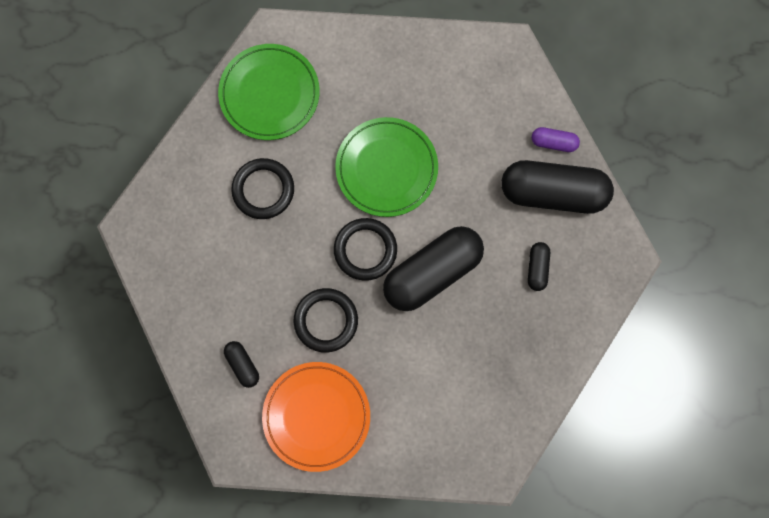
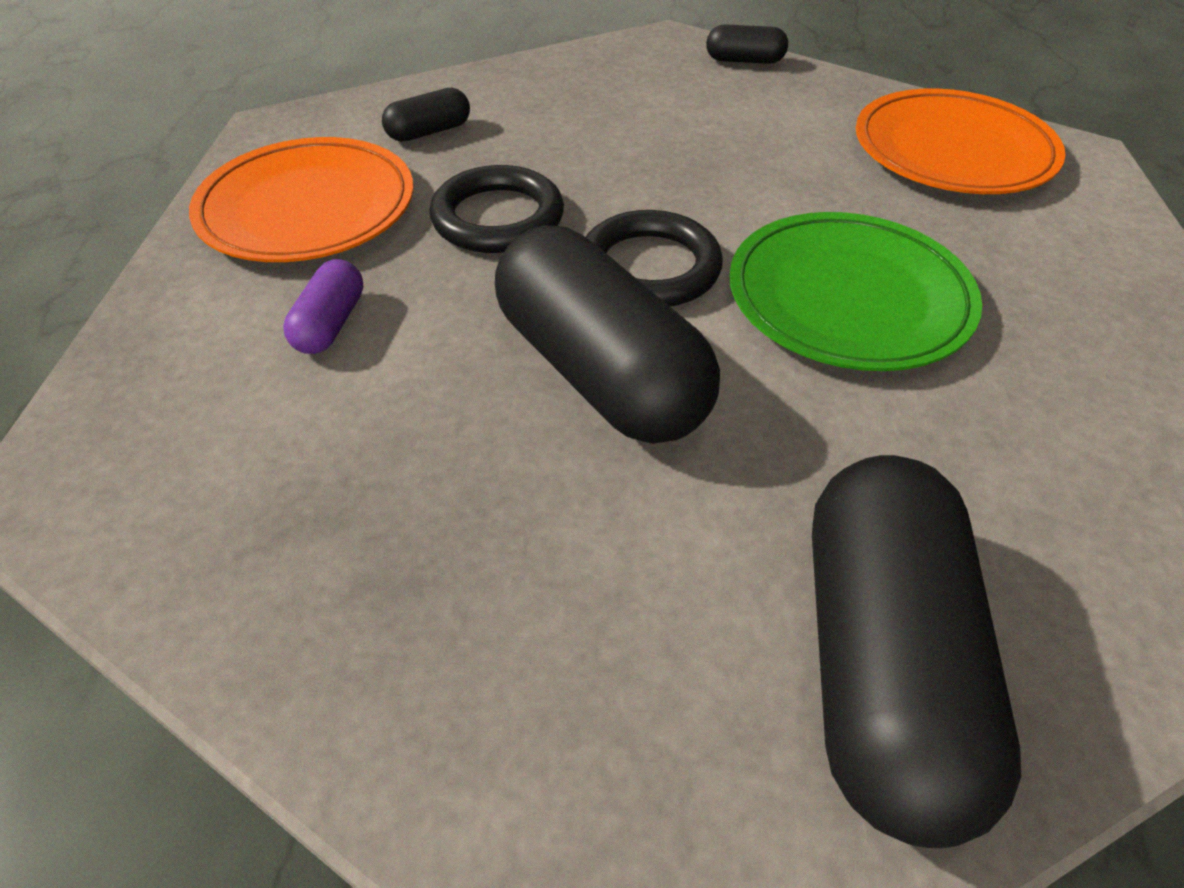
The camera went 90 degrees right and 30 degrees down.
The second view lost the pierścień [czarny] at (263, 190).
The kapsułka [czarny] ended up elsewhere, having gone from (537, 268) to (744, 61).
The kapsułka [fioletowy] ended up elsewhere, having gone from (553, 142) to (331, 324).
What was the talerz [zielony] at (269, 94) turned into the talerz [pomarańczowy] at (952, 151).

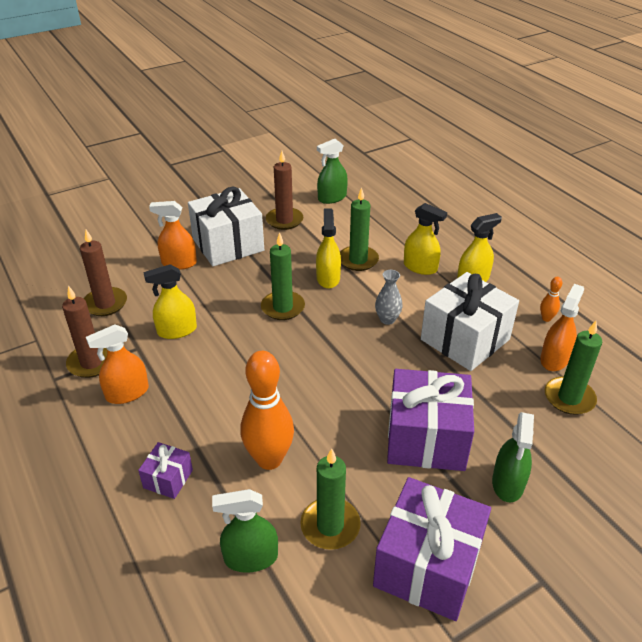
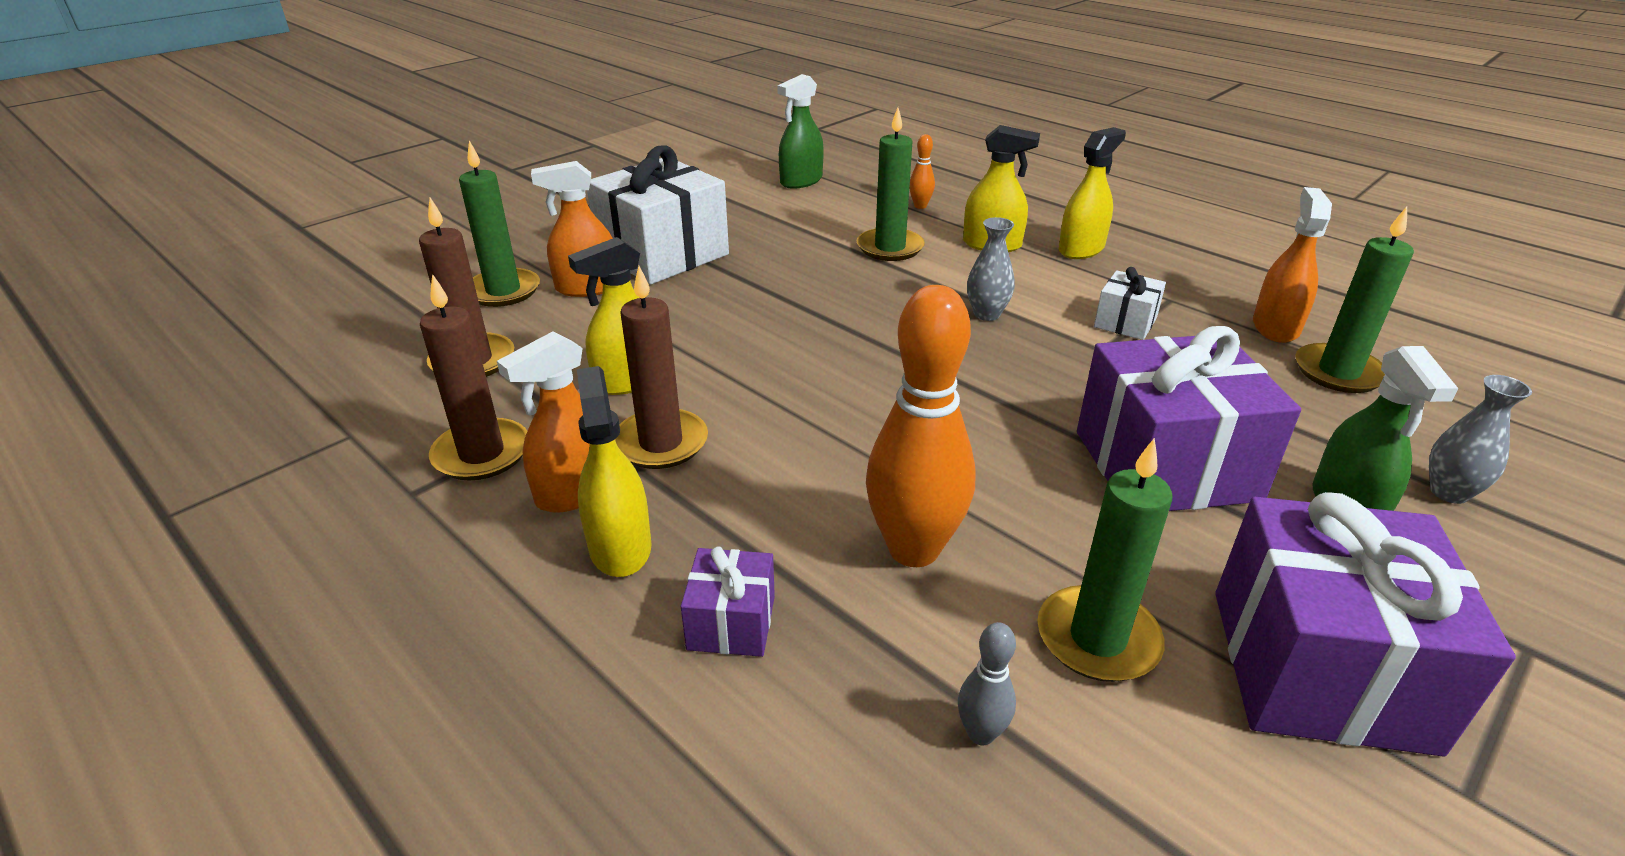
The camera went 15 degrees left and 5 degrees down.
The second view gained the wazon [szary] at (1449, 492).
The świeca [zielony] ended up elsewhere, having gone from (283, 307) to (503, 291).
The świeca [brązowy] ended up elsewhere, having gone from (284, 220) to (661, 443).
The spryskiwacz [żółty] ended up elsewhere, having gone from (328, 278) to (620, 547).
The kręgiel [pomarańczowy] ended up elsewhere, having gone from (546, 318) to (920, 206).
Where the spryskiwacz [zielony] stood at (250, 557), the kręgiel [szary] came to stand at (981, 733).
The size of the prezent [biały] at (465, 339) changed by a factor of 0.47.

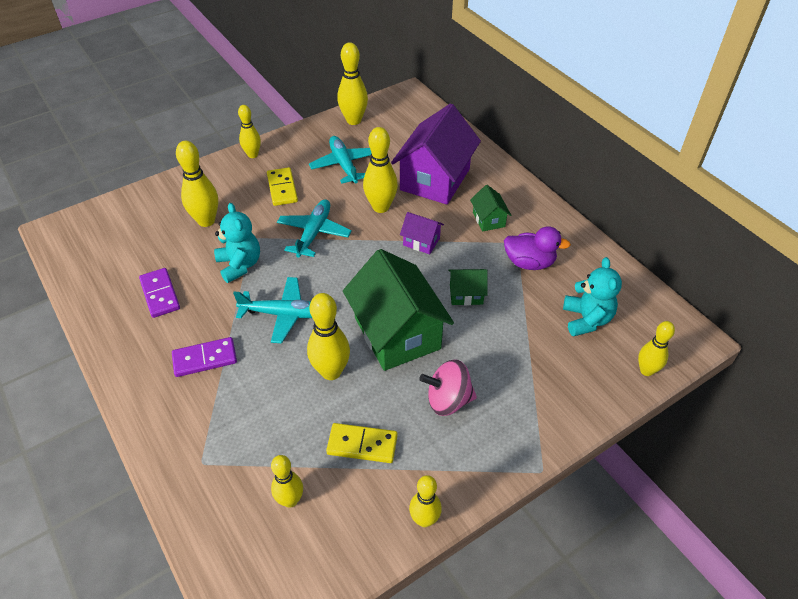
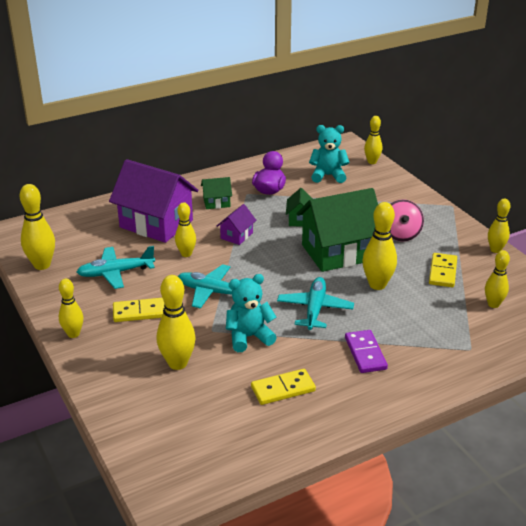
The camera went 85 degrees left and 15 degrees down.
What was the kostka domina [fioletowy] at (160, 294) turned into the kostka domina [żółty] at (283, 389).
The size of the kręgiel [żółty] at (380, 207) changed by a factor of 0.66.

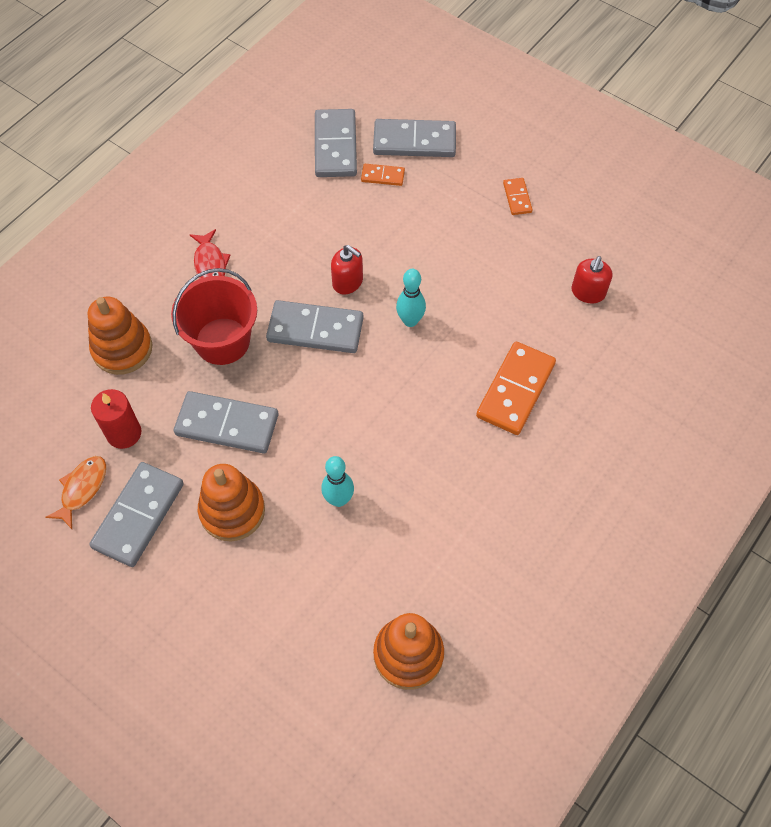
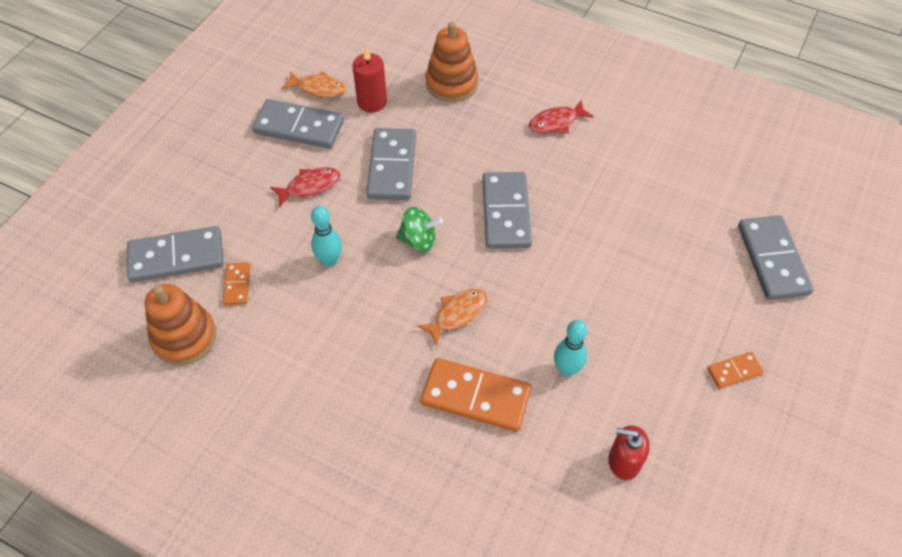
The camera went 80 degrees right and 5 degrees down.
The second view lost the wiadro [czerwony] at (222, 341).
The second view lost the dozownik mydła [czerwony] at (348, 282).
The second view gained the bączek [zielony] at (419, 240).
The second view gained the ryba [pomarańczowy] at (457, 314).
The kostka domina [szary] ended up elsewhere, having gone from (335, 146) to (176, 257).
The kostka domina [pomarańczowy] ended up elsewhere, having gone from (382, 176) to (237, 285).
The kręgiel [turkusowy] ended up elsewhere, having gone from (410, 321) to (567, 369).
Where the zabawka nakładanka [pomarańczowy] stood at (232, 511), the ryba [czerwony] came to stand at (310, 186).

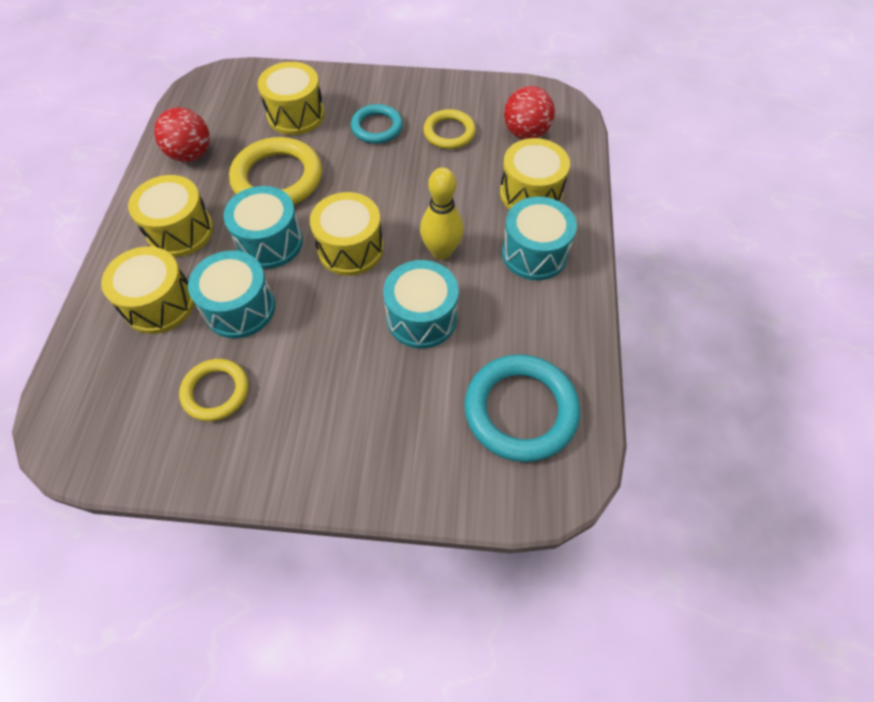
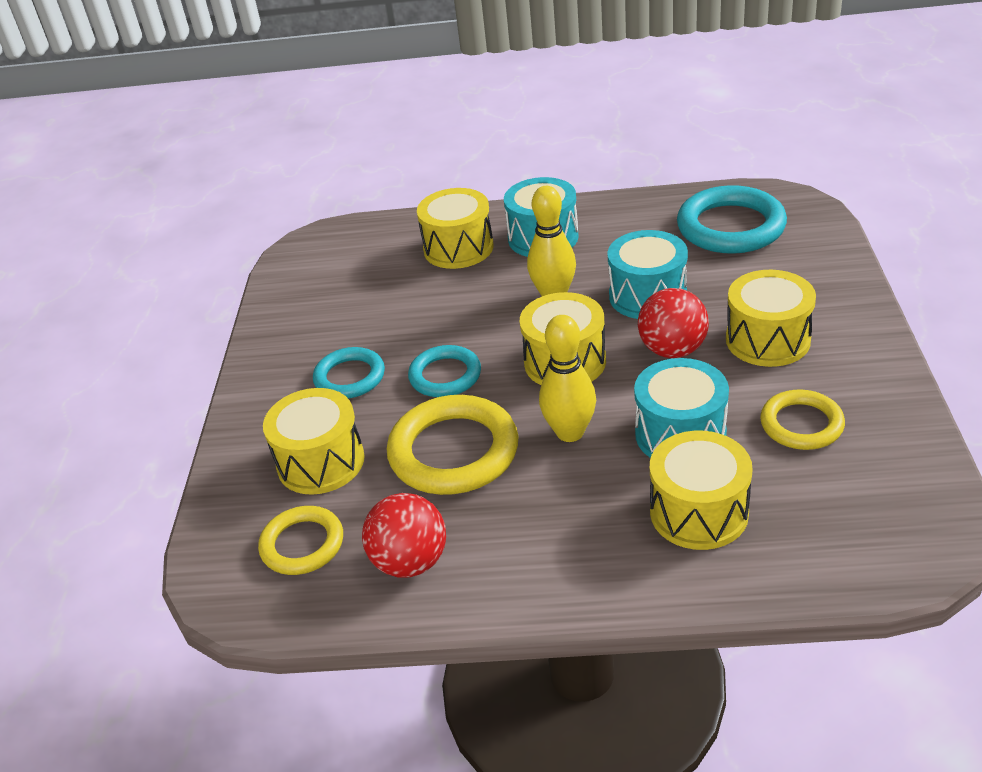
The camera went 90 degrees left and 20 degrees down.
The second view gained the pierścień [turkusowy] at (445, 376).
The bęben [żółty] ended up elsewhere, having gone from (180, 231) to (767, 340).
The pierścień [żółty] ended up elsewhere, having gone from (449, 133) to (302, 544).
The piłka [czerwony] ended up elsewhere, having gone from (526, 133) to (672, 350).
Where the bęben [turkusowy] stood at (270, 242), the kręgiel [żółty] came to stand at (570, 432).

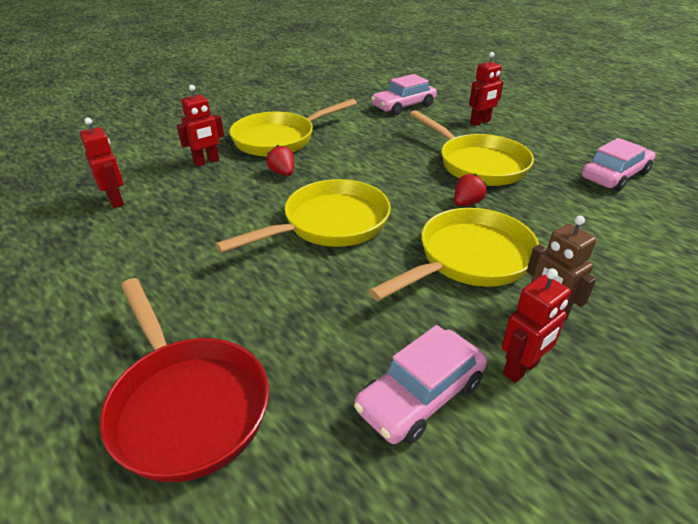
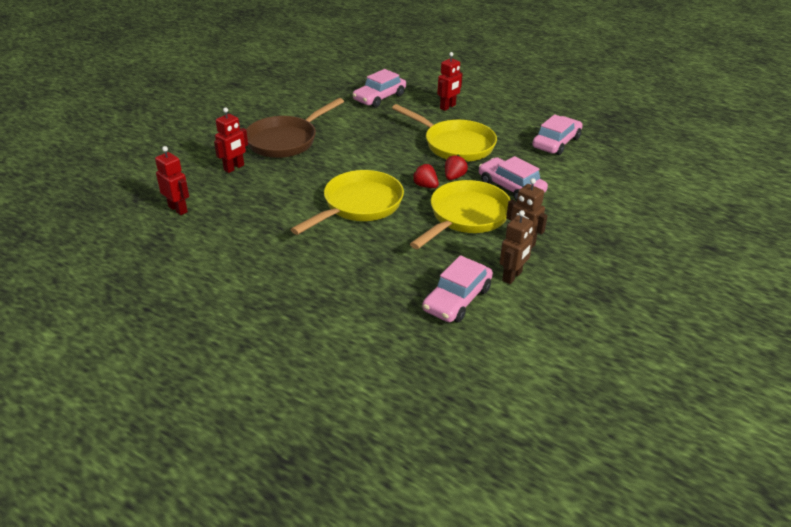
The camera went 15 degrees left and 0 degrees up.
The second view lost the patelnia [czerwony] at (187, 404).
The second view gained the samochód [różowy] at (511, 187).
The truskawka [czerwony] ended up elsewhere, having gone from (282, 173) to (425, 186).
What was the patelnia [żółty] at (279, 139) turned into the patelnia [brązowy] at (286, 140).
What was the robot [czerwony] at (521, 369) turned into the robot [brązowy] at (512, 276).

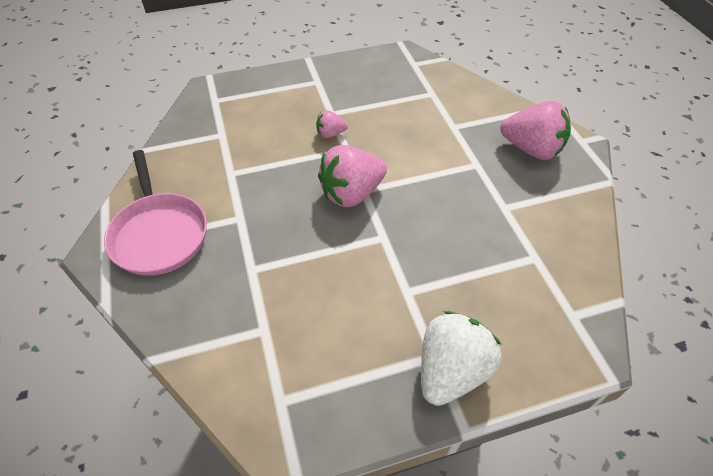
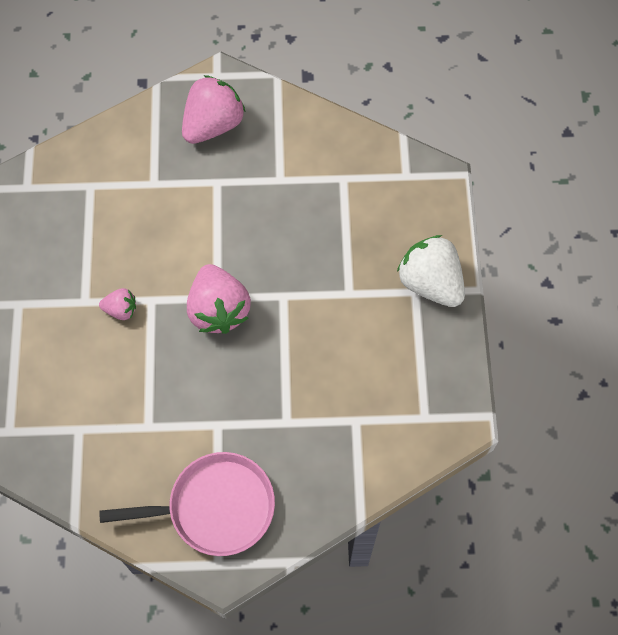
The camera went 75 degrees left and 15 degrees up.
The truskawka [różowy] at (330, 134) ended up facing another way, 90 degrees counterclockwise from before.

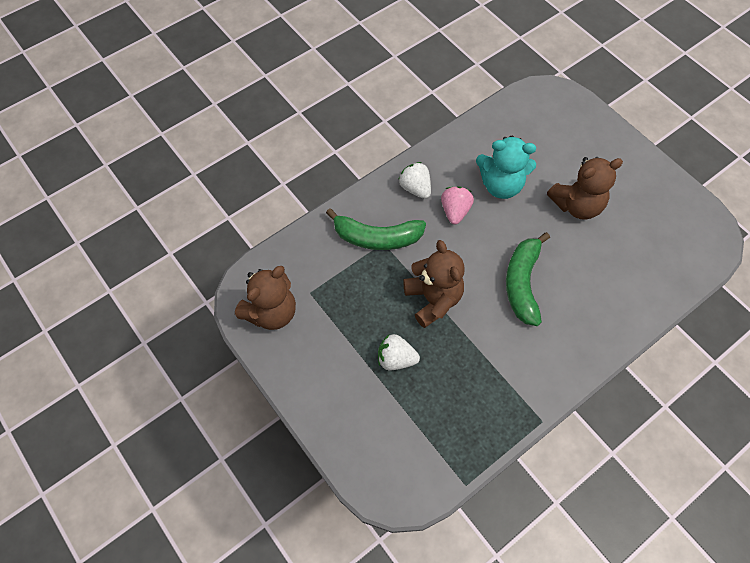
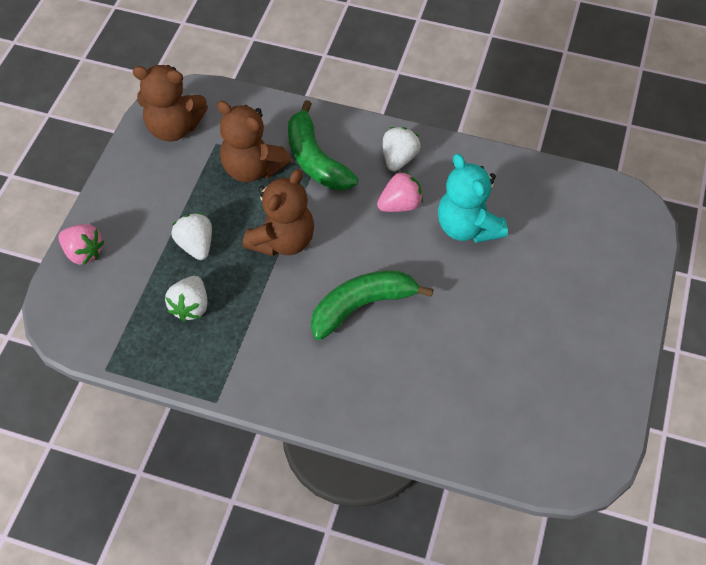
The camera went 55 degrees right and 5 degrees down.
The second view gained the truskawka [różowy] at (84, 253).
The second view gained the truskawka [biały] at (190, 306).
The miś [brązowy] ended up elsewhere, having gone from (577, 205) to (252, 168).

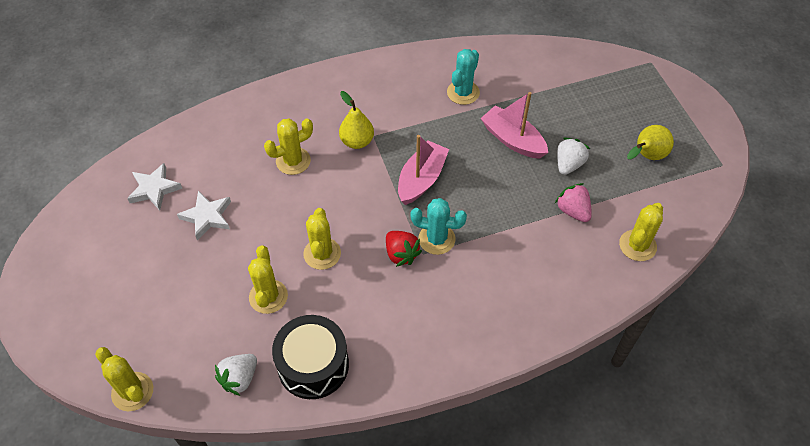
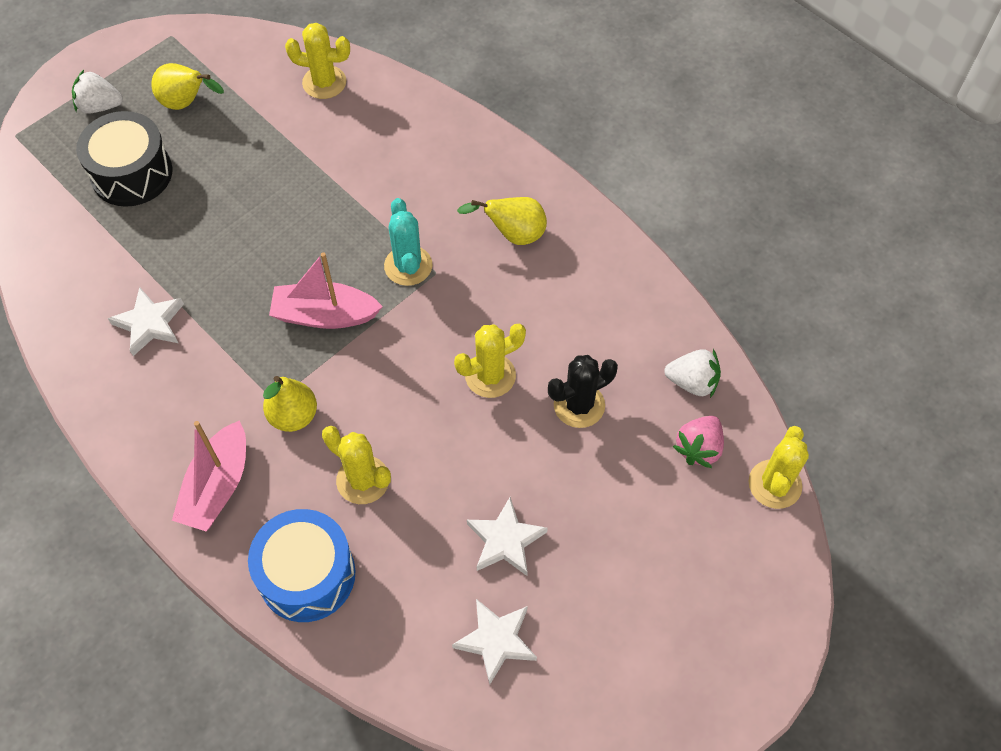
The camera went 115 degrees left and 5 degrees up.
The second view lost the truskawka [czerwony] at (401, 254).
The second view gained the bęben [niebieski] at (307, 575).
The second view gained the gruszka [żółty] at (513, 234).
The bęben [czarny] ended up elsewhere, having gone from (313, 365) to (132, 173).
The łódka [różowy] ended up elsewhere, having gone from (513, 140) to (217, 486).
The truskawka [różowy] ended up elsewhere, having gone from (573, 211) to (698, 448).
The truskawka [biały] ended up elsewhere, having gone from (568, 164) to (100, 106).
Where the kaktus [turkusowy] stood at (463, 92), the gwiazda [biały] came to stand at (149, 324).
What was the kaktus [żółty] at (268, 296) turned into the kaktus [czarny] at (579, 405).

